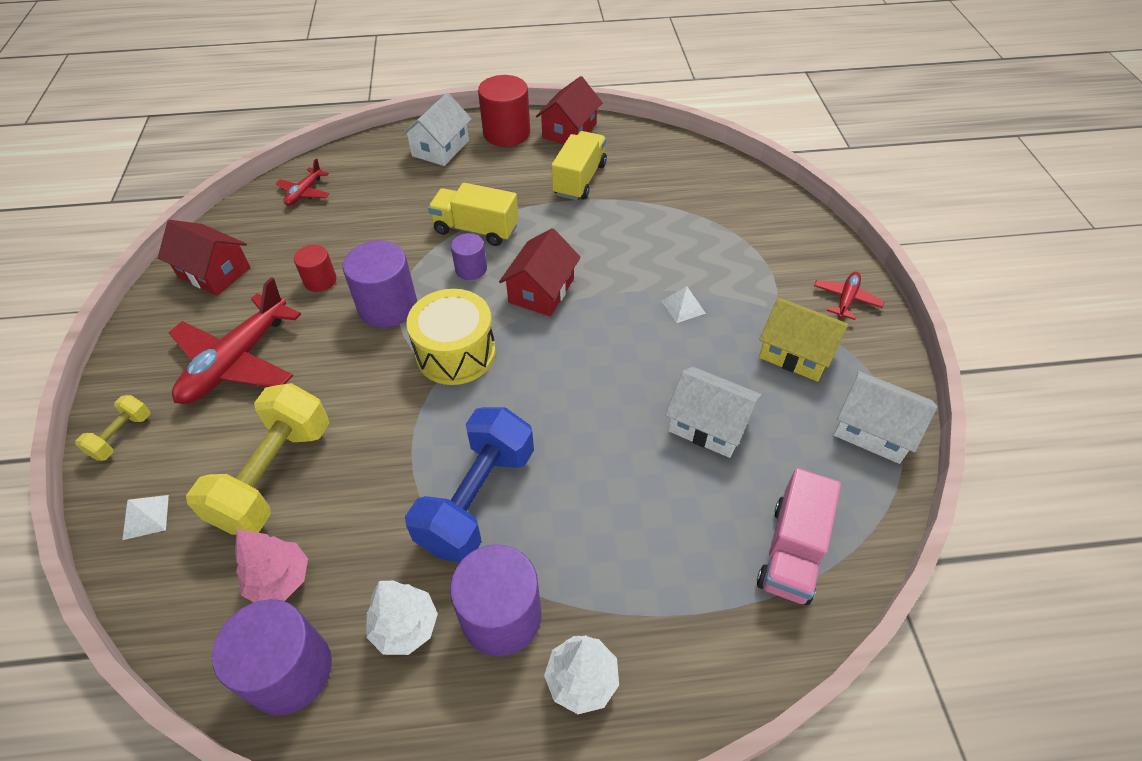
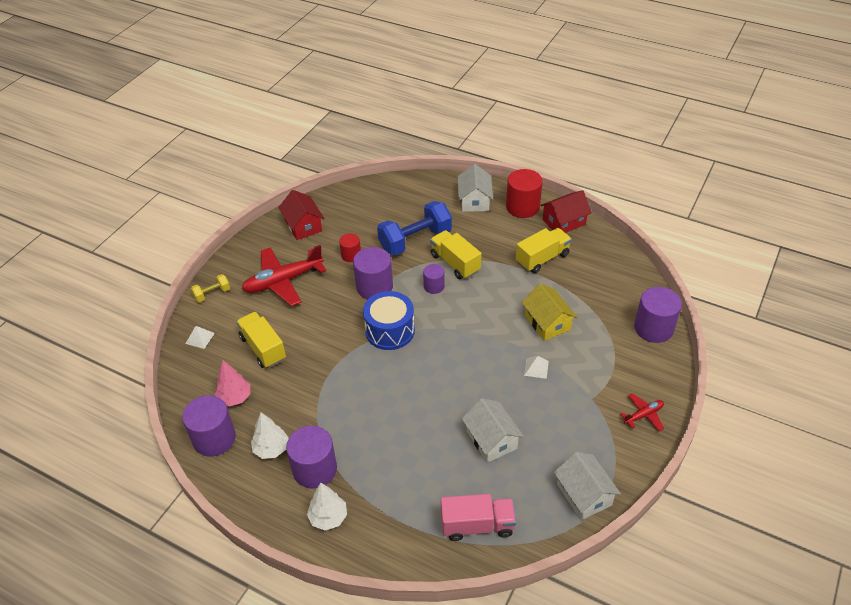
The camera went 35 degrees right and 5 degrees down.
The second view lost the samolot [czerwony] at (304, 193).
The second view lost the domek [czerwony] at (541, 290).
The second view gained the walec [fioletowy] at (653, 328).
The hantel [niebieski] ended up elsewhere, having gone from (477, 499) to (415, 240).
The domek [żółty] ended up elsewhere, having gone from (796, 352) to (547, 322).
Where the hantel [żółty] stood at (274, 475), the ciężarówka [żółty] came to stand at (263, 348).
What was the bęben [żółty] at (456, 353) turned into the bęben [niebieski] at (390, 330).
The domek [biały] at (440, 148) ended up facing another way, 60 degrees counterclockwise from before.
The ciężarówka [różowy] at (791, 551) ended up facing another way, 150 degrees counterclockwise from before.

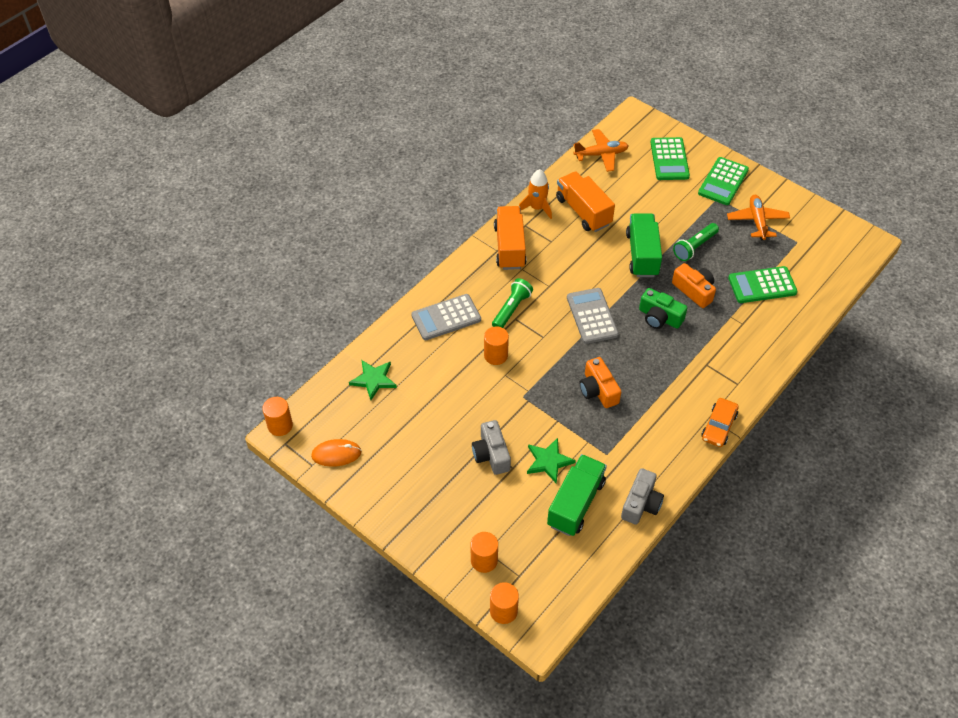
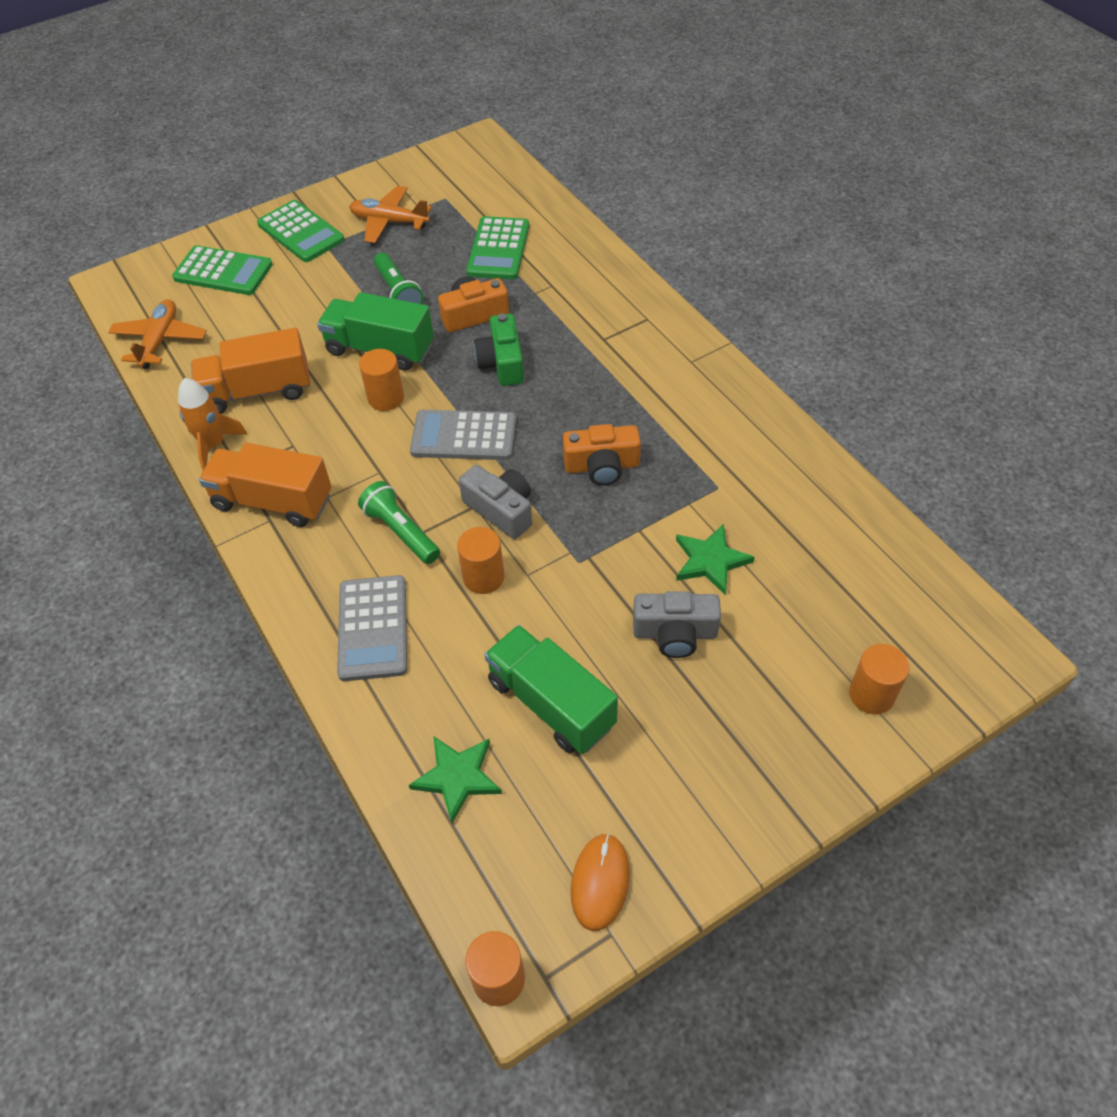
The camera went 70 degrees left and 0 degrees up.
The second view lost the samochód [pomarańczowy] at (718, 426).
The walec [pomarańczowy] ended up elsewhere, having gone from (503, 611) to (386, 398).
The ciężarówka [zielony] ended up elsewhere, having gone from (575, 503) to (551, 703).
The aparat fotograficzny [szary] ended up elsewhere, having gone from (641, 504) to (501, 510).
The aparat fotograficzny [zielony] at (659, 317) ended up facing another way, 120 degrees clockwise from before.

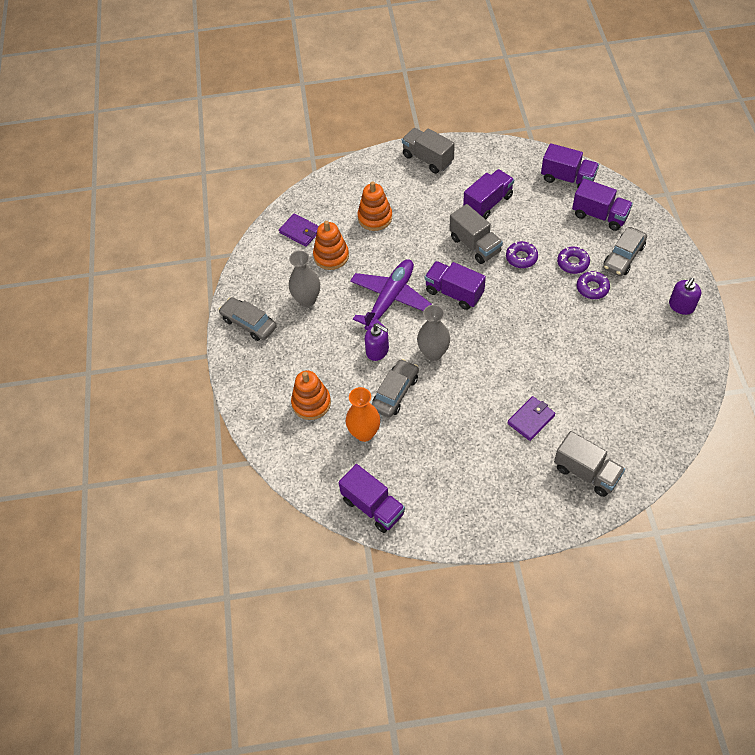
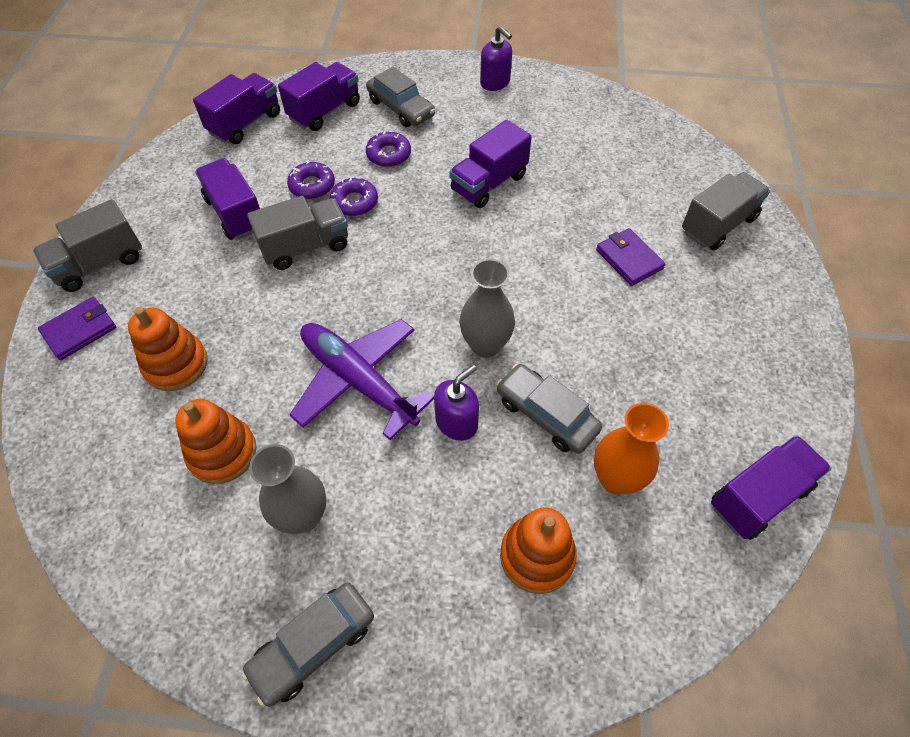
The camera went 80 degrees left and 0 degrees up.
The portfel [fioletowy] ended up elsewhere, having gone from (300, 231) to (80, 330).
The ciężarówka [fioletowy] ended up elsewhere, having gone from (454, 293) to (489, 183).
The donut [fioletowy] ended up elsewhere, having gone from (592, 288) to (312, 186).

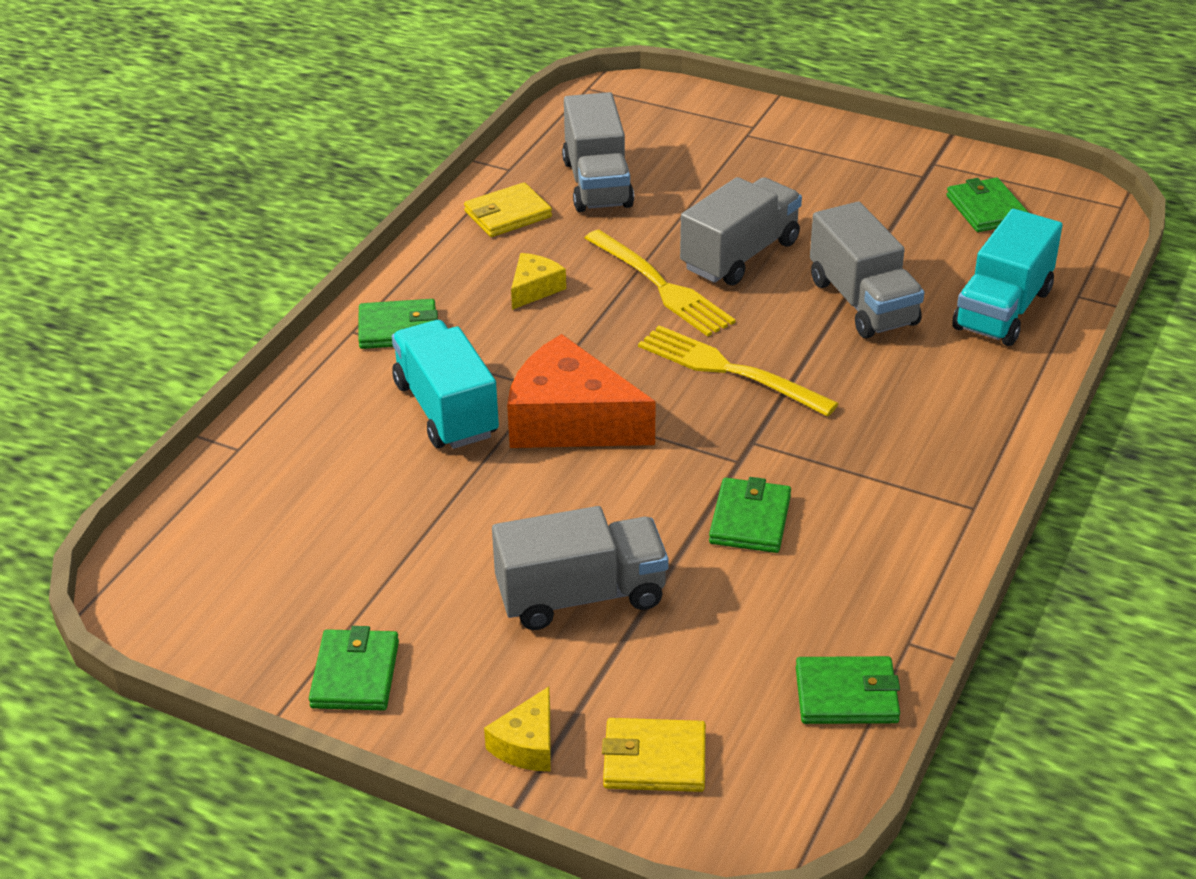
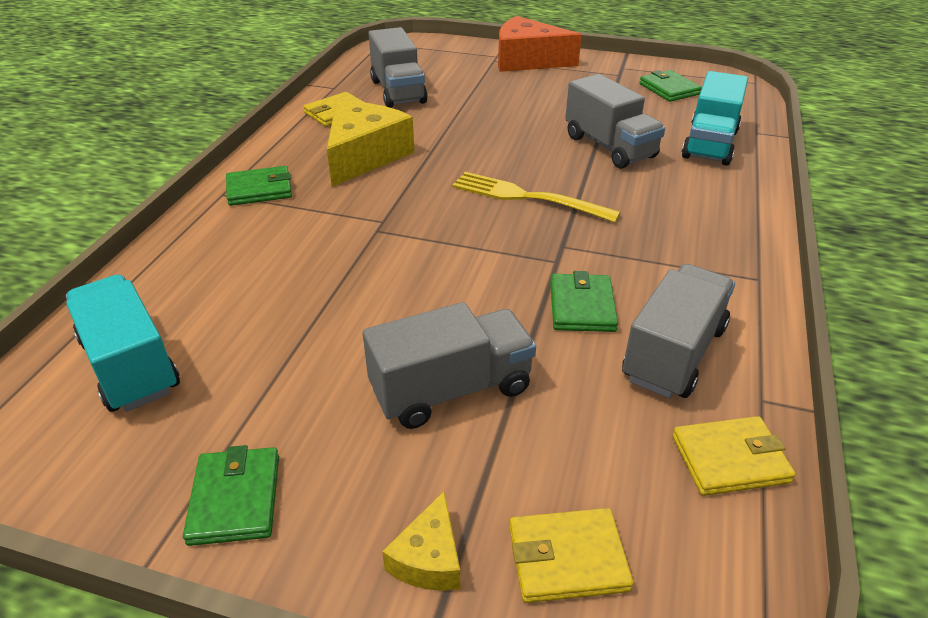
The camera went 10 degrees left and 0 degrees up.
The second view lost the widelec [żółty] at (660, 286).
The ciężarówka [turkusowy] ended up elsewhere, having gone from (446, 410) to (130, 365).
The ser [pomarańczowy] ended up elsewhere, having gone from (570, 421) to (527, 60).
The ciężarówka [szary] ended up elsewhere, having gone from (740, 255) to (673, 353).
What was the portfel [zielony] at (846, 695) turned into the portfel [żółty] at (730, 459).
The size of the ser [żółty] at (534, 289) changed by a factor of 2.08.

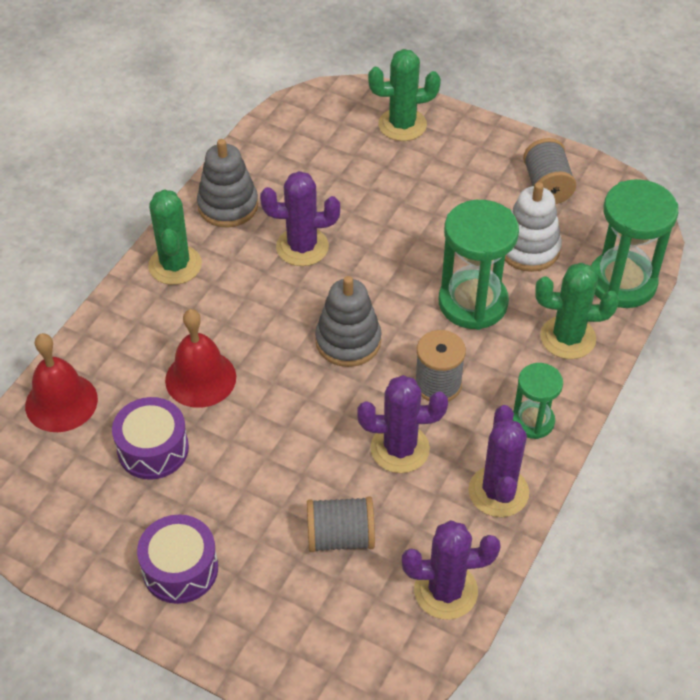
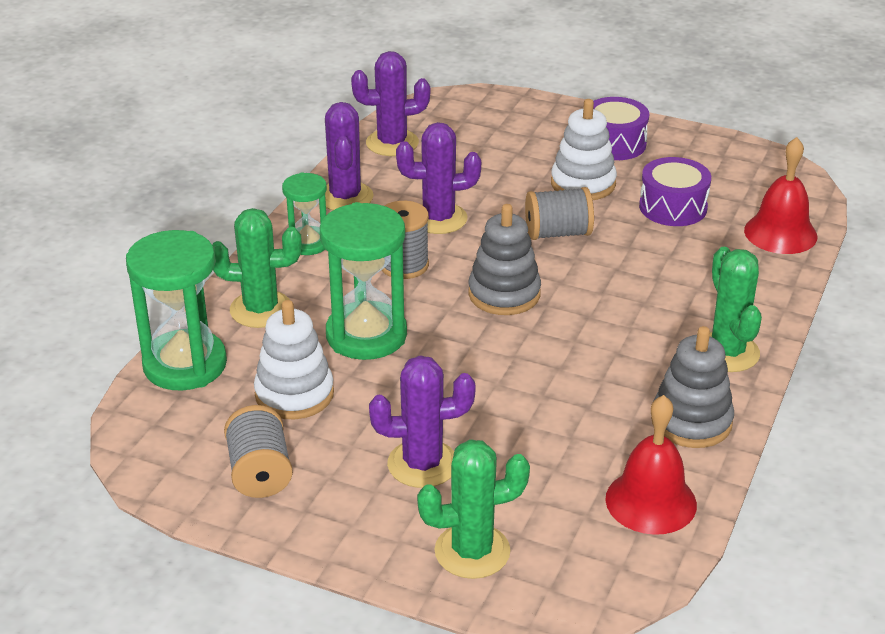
The camera went 175 degrees right and 15 degrees down.
The second view gained the zabawka nakładanka [biały] at (583, 184).
The dzwonek [czerwony] ended up elsewhere, having gone from (200, 378) to (651, 501).
The kaktus [fioletowy] ended up elsewhere, having gone from (302, 247) to (422, 464).
The szpulka [szary] ended up elsewhere, having gone from (340, 537) to (557, 233).

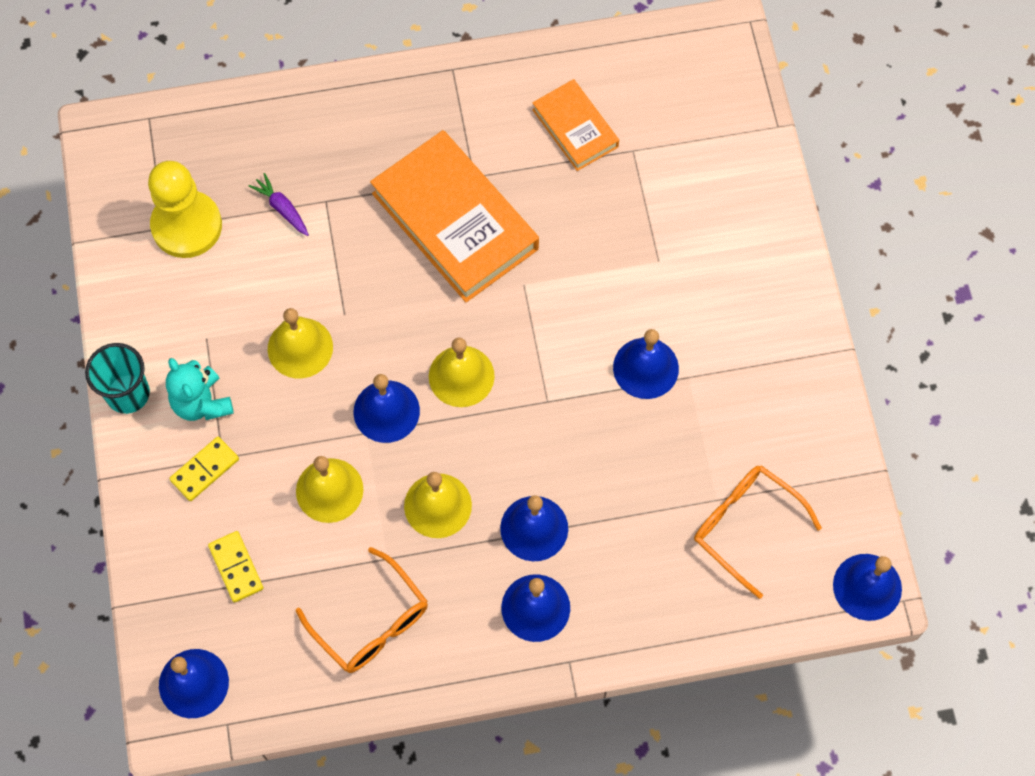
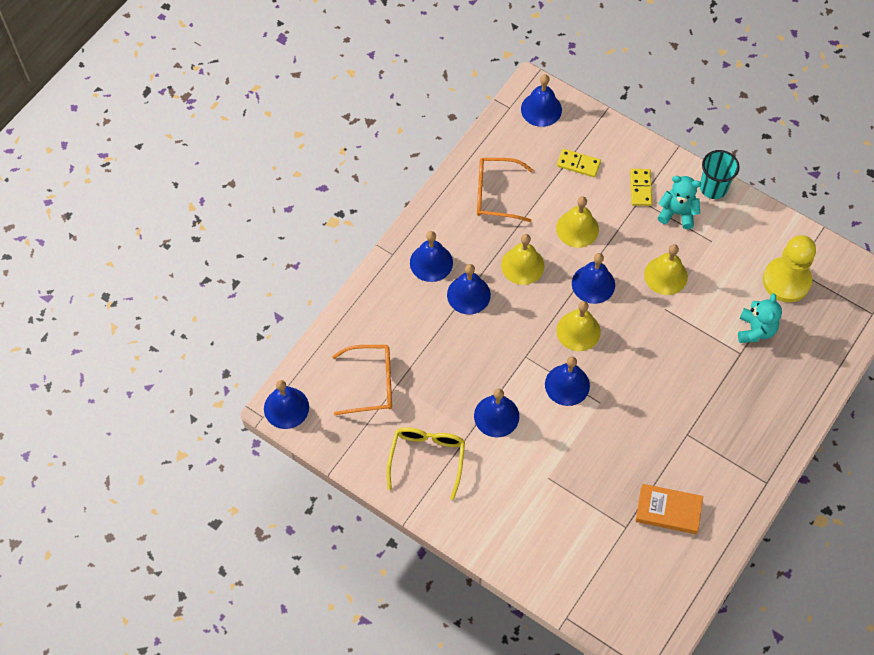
The camera went 135 degrees right and 5 degrees down.
The second view lost the książka [pomarańczowy] at (455, 221).
The second view gained the okulary [żółty] at (427, 459).
The second view gained the dzwonek [niebieski] at (567, 385).
Where the marchewka [fioletowy] stood at (282, 208), the miś [turkusowy] came to stand at (755, 330).

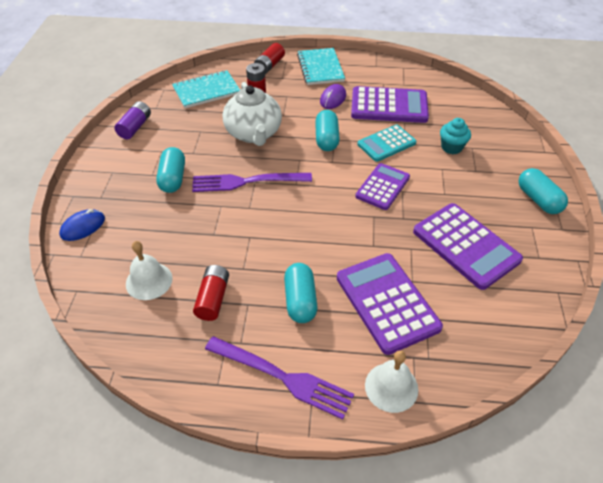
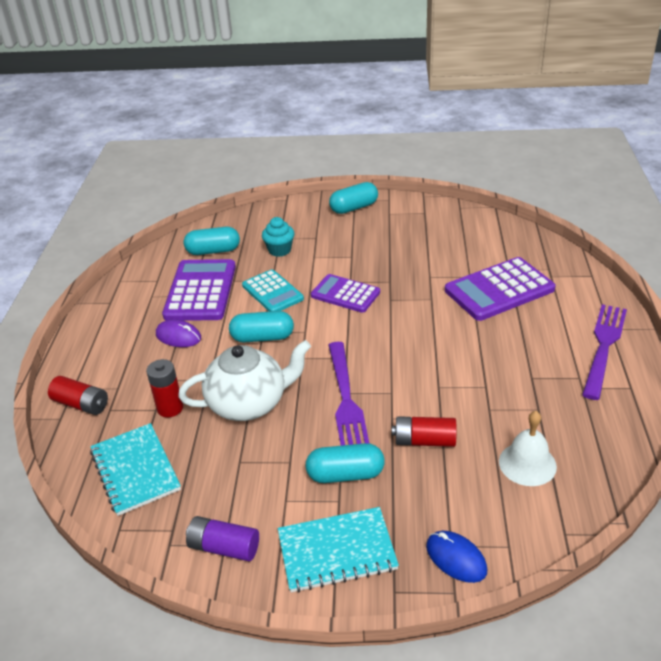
The camera went 90 degrees left and 10 degrees down.
The second view lost the dzwonek [biały] at (391, 387).
The second view lost the kalkulator [fioletowy] at (466, 245).
The bateria [czerwony] ended up elsewhere, having gone from (213, 299) to (424, 440).
The kapsułka [turkusowy] ended up elsewhere, having gone from (300, 300) to (213, 251).
The zeszyt [turkusowy] ended up elsewhere, having gone from (320, 68) to (337, 551).

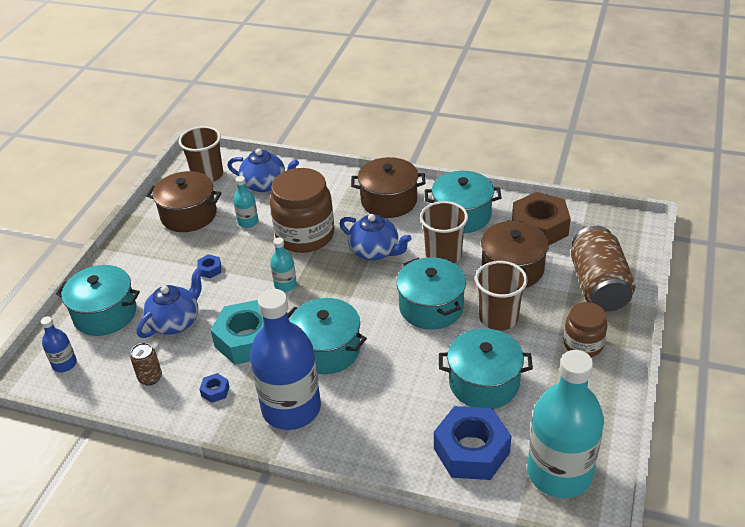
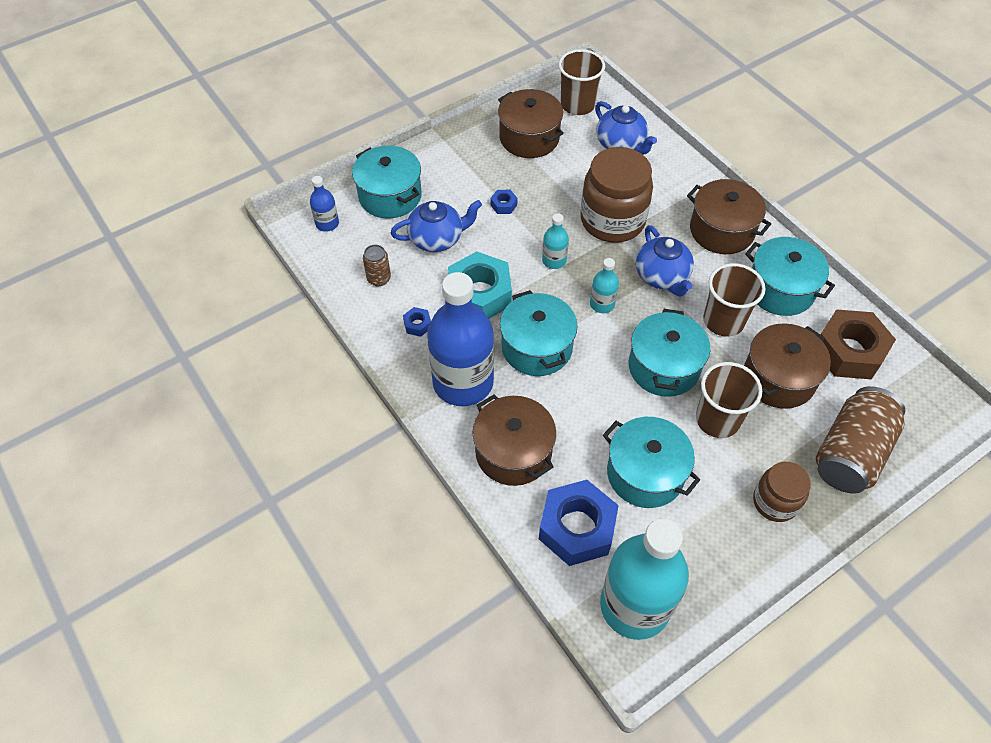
The camera went 35 degrees right and 15 degrees up.
The second view gained the garnek [brązowy] at (513, 452).
The butelka [turkusowy] ended up elsewhere, having gone from (248, 222) to (602, 304).

